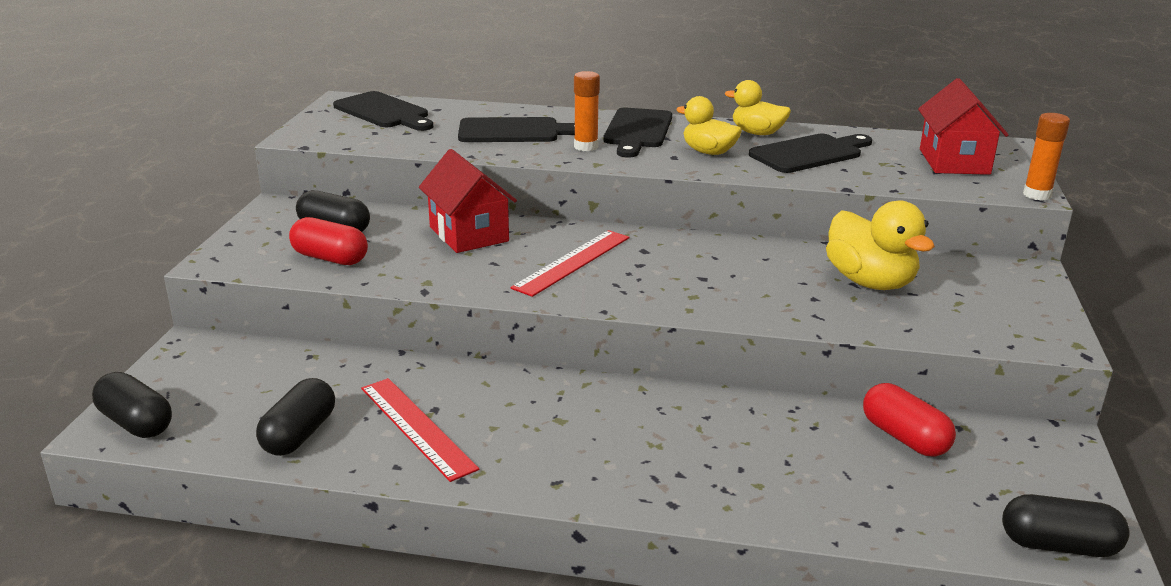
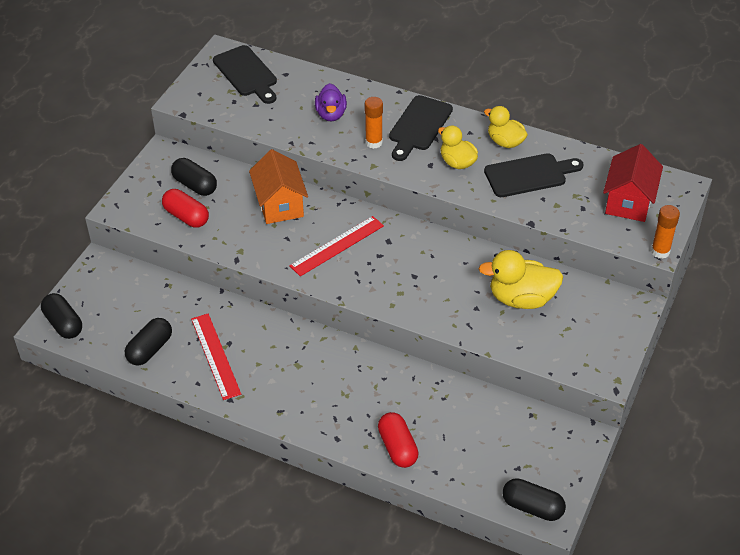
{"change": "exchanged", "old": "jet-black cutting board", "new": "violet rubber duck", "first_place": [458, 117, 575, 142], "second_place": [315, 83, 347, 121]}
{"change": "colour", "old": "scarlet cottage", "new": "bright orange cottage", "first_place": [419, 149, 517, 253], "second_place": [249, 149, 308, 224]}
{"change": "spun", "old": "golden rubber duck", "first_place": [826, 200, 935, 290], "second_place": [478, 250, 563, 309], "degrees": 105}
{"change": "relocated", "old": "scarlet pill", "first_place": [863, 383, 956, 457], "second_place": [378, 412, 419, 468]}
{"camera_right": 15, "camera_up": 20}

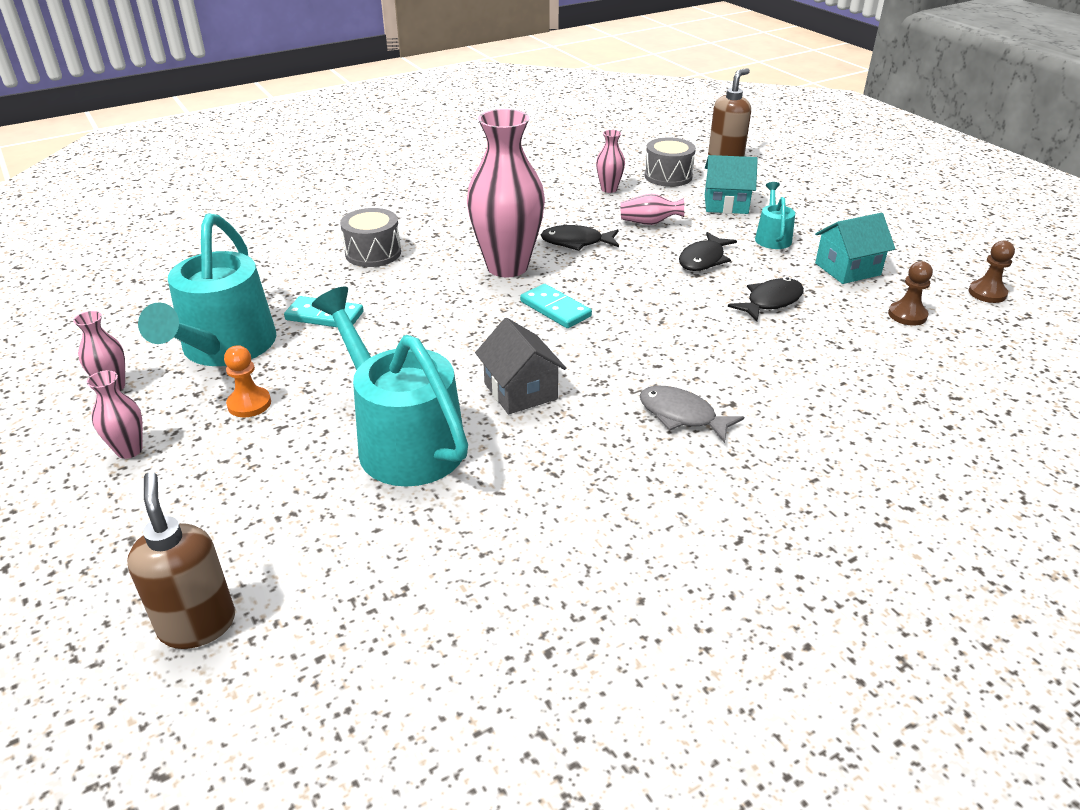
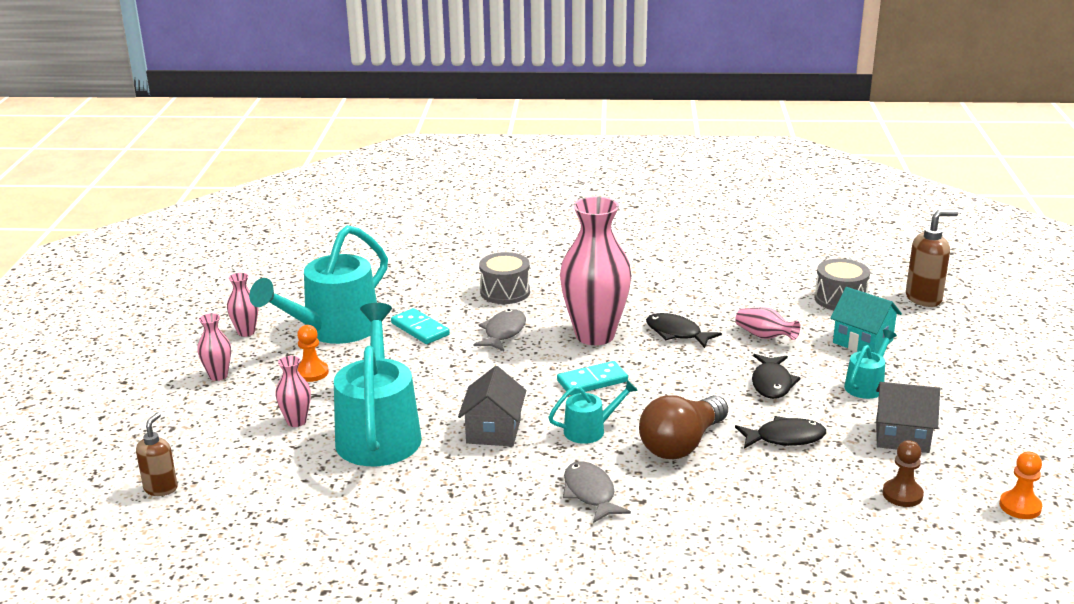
{"change": "relocated", "old": "pink tall vase", "first_place": [596, 130, 625, 193], "second_place": [275, 356, 311, 427]}
{"change": "colour", "old": "aqua cottage", "new": "ash-grey cottage", "first_place": [815, 213, 895, 284], "second_place": [876, 382, 940, 453]}
{"change": "spun", "old": "jet-black toy fish", "first_place": [679, 232, 737, 271], "second_place": [752, 354, 801, 399], "degrees": -60}
{"change": "colour", "old": "brown chess pawn", "new": "bright orange chess pawn", "first_place": [969, 241, 1015, 303], "second_place": [999, 452, 1042, 519]}
{"change": "spun", "old": "aqua domino tile", "first_place": [520, 284, 592, 328], "second_place": [557, 361, 628, 395], "degrees": 75}
{"change": "size", "old": "brown soap pump", "first_place": [127, 472, 235, 649], "second_place": [136, 412, 178, 496], "factor": 0.67}
{"change": "appeared", "new": "ash-grey toy fish", "second_place": [473, 309, 526, 351]}
{"change": "appeared", "new": "aqua watering can", "second_place": [548, 380, 638, 444]}
{"change": "appeared", "new": "brown light bulb", "second_place": [639, 395, 728, 459]}
{"camera_right": 35, "camera_up": -10}

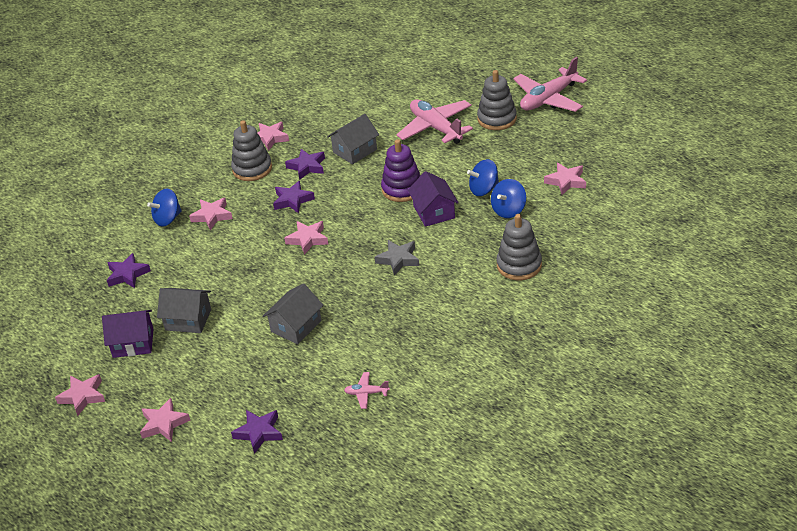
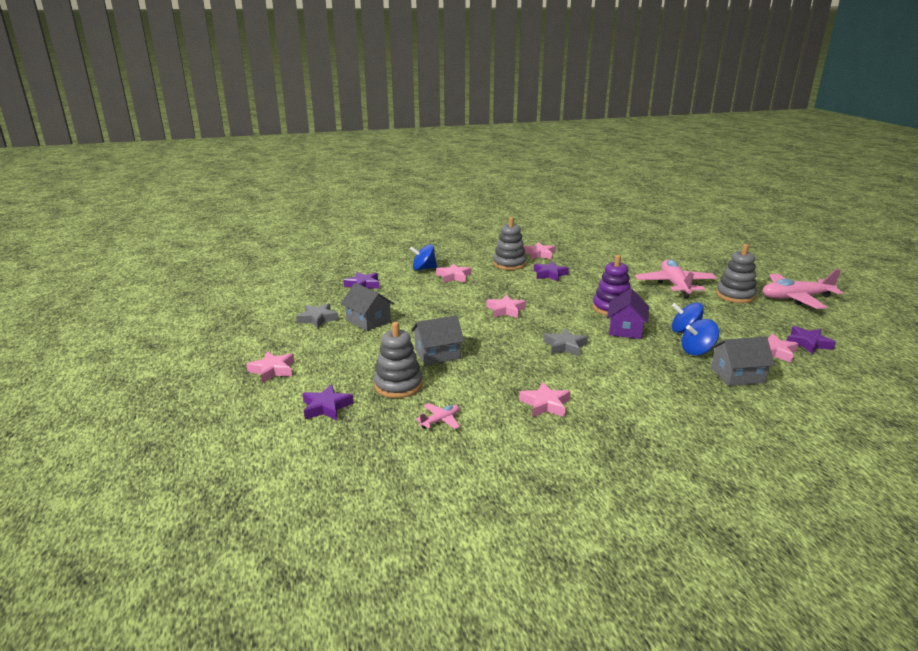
{"change": "relocated", "old": "ash-grey cottage", "first_place": [327, 114, 379, 164], "second_place": [710, 337, 775, 386]}
{"change": "relocated", "old": "violet five-pointed star", "first_place": [273, 181, 315, 213], "second_place": [787, 326, 836, 354]}
{"change": "relocated", "old": "ash-grey stacking rings", "first_place": [496, 214, 542, 280], "second_place": [374, 322, 423, 398]}
{"change": "exchanged", "old": "violet cottage", "new": "ash-grey five-pointed star", "first_place": [102, 310, 154, 358], "second_place": [296, 303, 339, 328]}
{"change": "spun", "old": "pink toy plane", "first_place": [344, 372, 390, 409], "second_place": [416, 403, 460, 429], "degrees": 105}
{"change": "relocated", "old": "pink five-pointed star", "first_place": [55, 374, 105, 416], "second_place": [519, 382, 570, 417]}
{"camera_right": 30, "camera_up": -15}

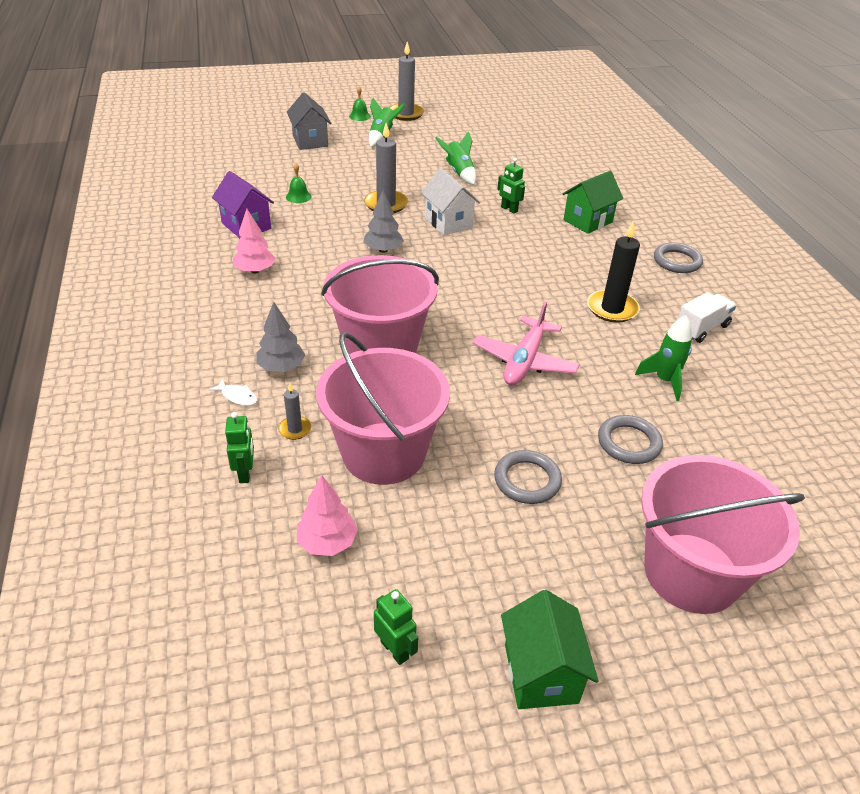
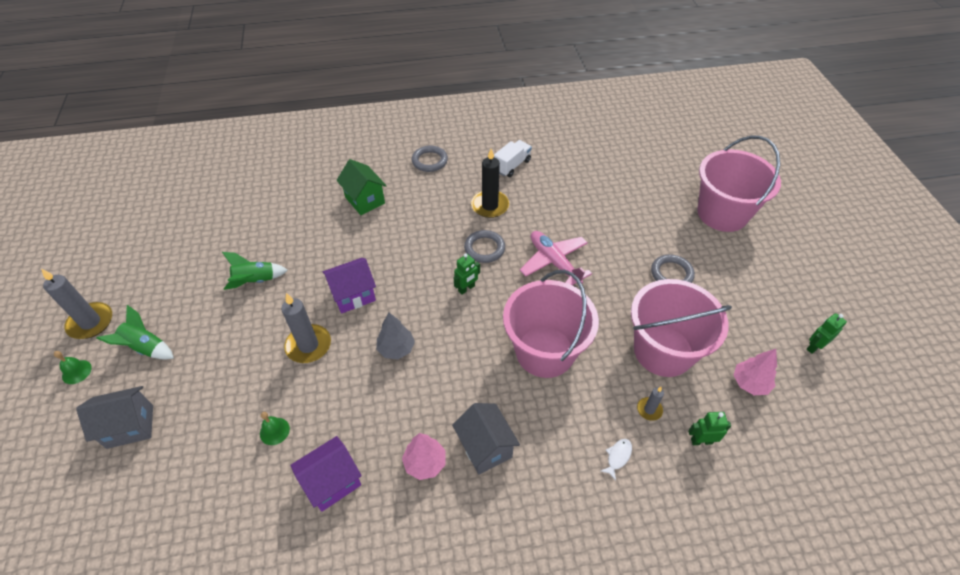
{"change": "relocated", "old": "emerald robot figure", "first_place": [497, 158, 525, 214], "second_place": [454, 253, 480, 295]}
{"change": "colour", "old": "pure white cottage", "new": "violet cottage", "first_place": [421, 168, 480, 235], "second_place": [323, 258, 376, 313]}
{"change": "spun", "old": "pure white toy truck", "first_place": [677, 292, 736, 343], "second_place": [494, 140, 532, 177], "degrees": 75}
{"change": "spun", "old": "pink toy plane", "first_place": [473, 301, 580, 385], "second_place": [520, 231, 592, 285], "degrees": -150}
{"change": "missing", "old": "ash-grey tree", "first_place": [256, 302, 305, 372]}
{"change": "missing", "old": "emerald toy rocket", "first_place": [635, 315, 692, 401]}
{"change": "relocated", "old": "ash-grey torus", "first_place": [598, 415, 663, 464], "second_place": [464, 230, 505, 263]}
{"change": "missing", "old": "emerald cottage", "first_place": [501, 590, 599, 709]}
{"change": "appeared", "new": "ash-grey cottage", "second_place": [452, 403, 520, 475]}
{"camera_right": -85, "camera_up": 10}

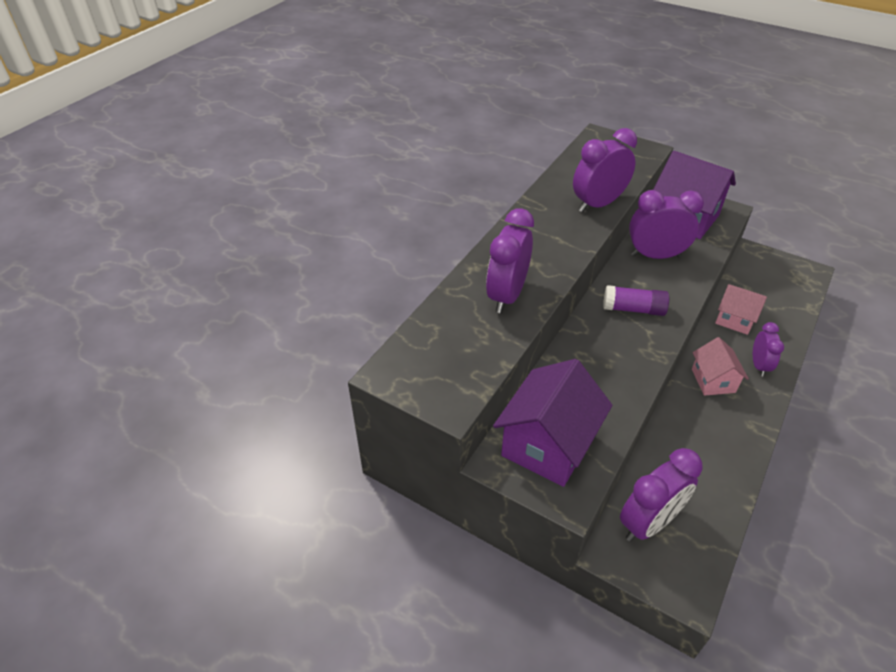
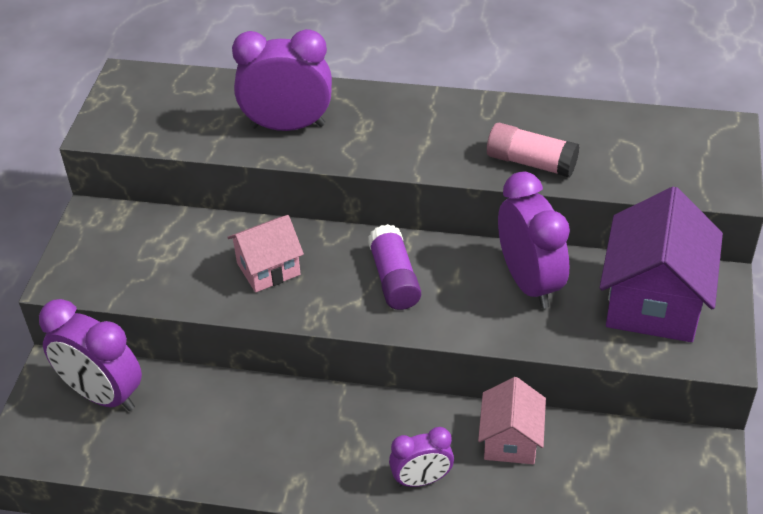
{"change": "exchanged", "old": "violet bedside clock", "new": "pink glue", "first_place": [573, 128, 637, 212], "second_place": [487, 123, 579, 177]}
{"change": "relocated", "old": "pink cottage", "first_place": [692, 337, 749, 396], "second_place": [227, 215, 304, 293]}
{"change": "missing", "old": "violet cottage", "first_place": [493, 359, 612, 487]}
{"camera_right": 70, "camera_up": 0}

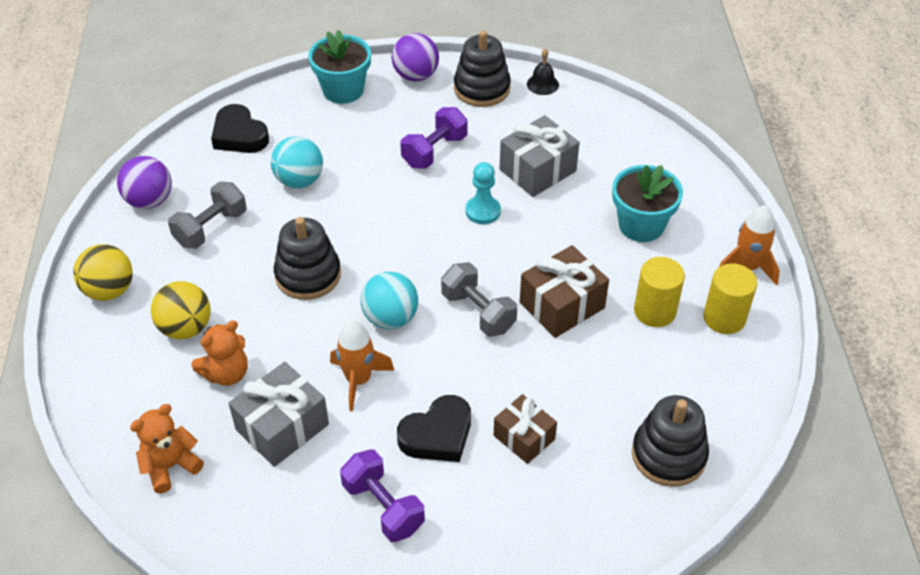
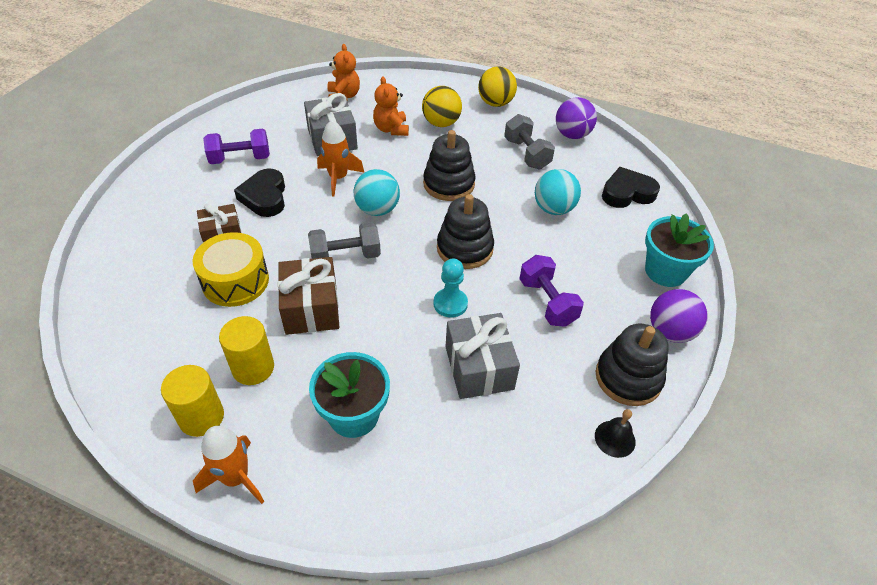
{"change": "relocated", "old": "jet-black stacking rings", "first_place": [632, 395, 709, 487], "second_place": [437, 194, 494, 269]}
{"change": "appeared", "new": "golden toy drum", "second_place": [193, 232, 269, 307]}
{"camera_right": 115, "camera_up": 0}

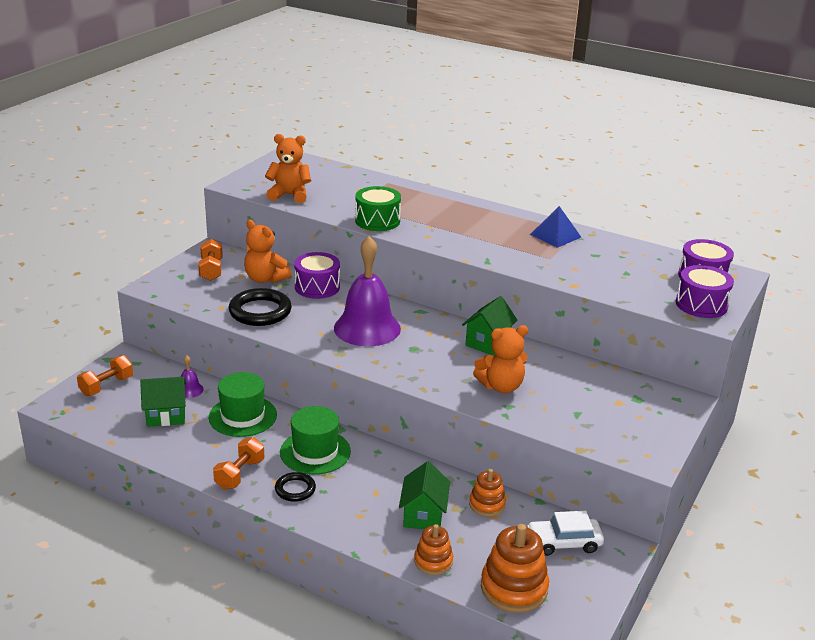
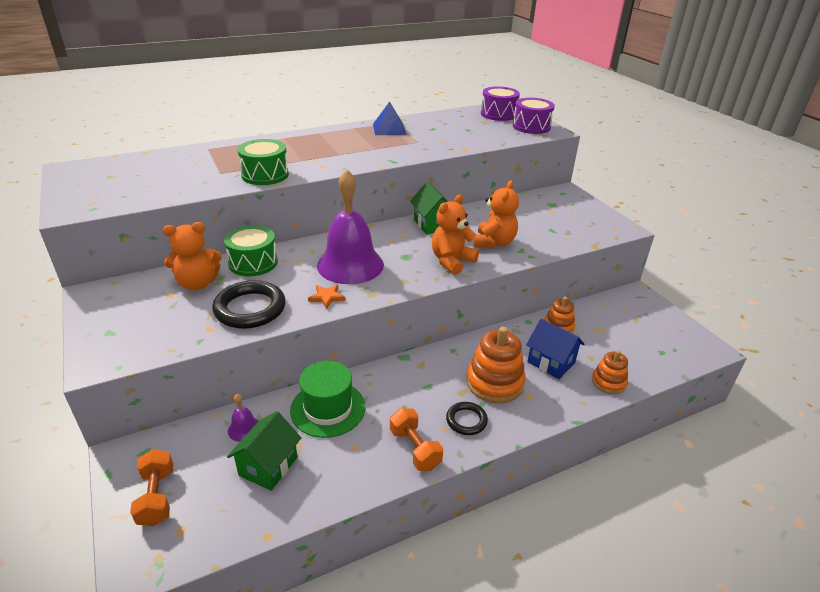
{"change": "relocated", "old": "bright orange teddy bear", "first_place": [265, 134, 311, 203], "second_place": [432, 194, 479, 275]}
{"change": "missing", "old": "bright orange free weight", "first_place": [198, 239, 223, 281]}
{"change": "colour", "old": "violet toy drum", "new": "emerald toy drum", "first_place": [294, 252, 340, 299], "second_place": [224, 225, 278, 276]}
{"change": "missing", "old": "emerald hat", "first_place": [280, 406, 351, 475]}
{"change": "colour", "old": "emerald cottage", "new": "cobalt cottage", "first_place": [399, 461, 450, 529], "second_place": [526, 318, 584, 379]}
{"change": "missing", "old": "pure white toy car", "first_place": [527, 511, 604, 556]}
{"change": "relocated", "old": "bright orange stacking rings", "first_place": [481, 524, 549, 613], "second_place": [466, 327, 526, 404]}
{"change": "appeared", "new": "bright orange five-pointed star", "second_place": [308, 284, 345, 309]}
{"camera_right": -55, "camera_up": 5}

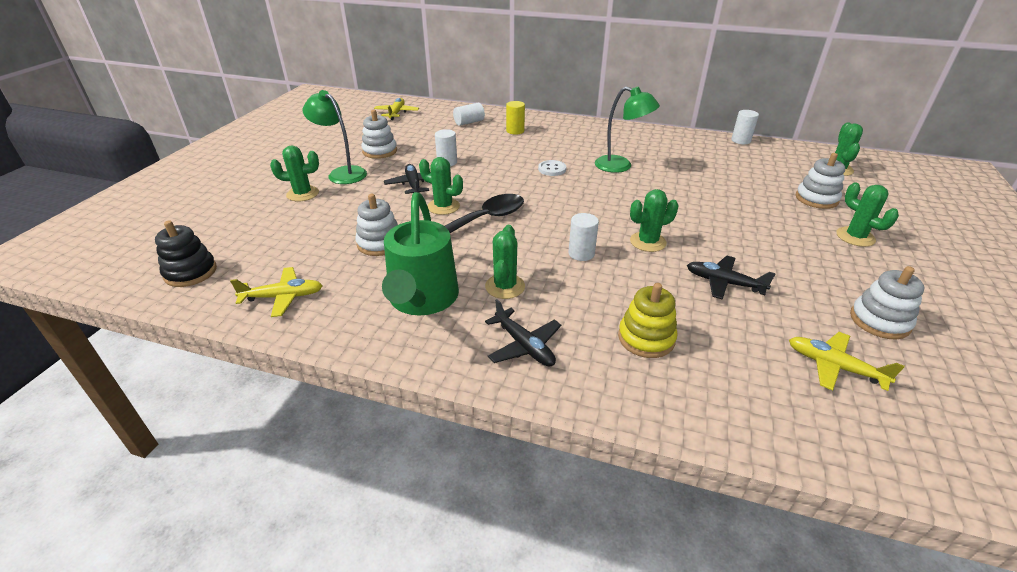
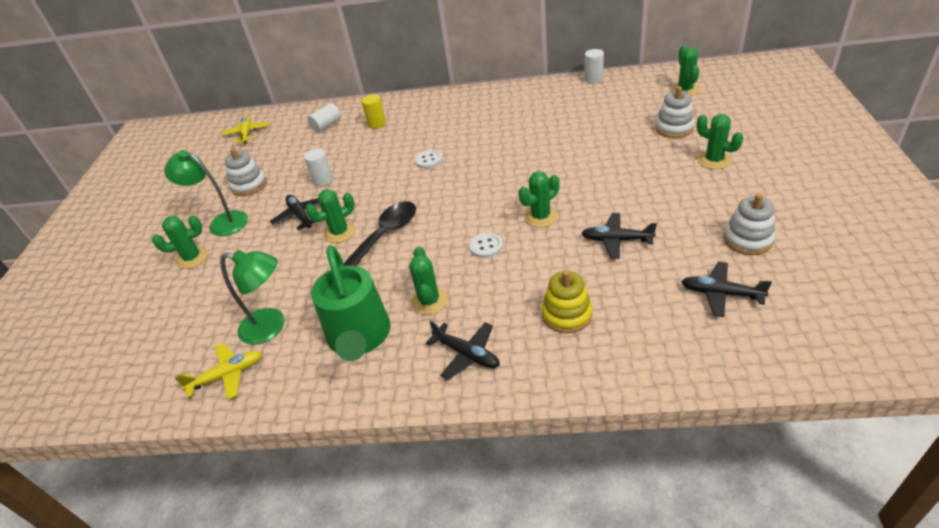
{"change": "relocated", "old": "emerald reading lamp", "first_place": [595, 86, 660, 173], "second_place": [220, 250, 284, 345]}
{"change": "spun", "old": "emerald saguaro cactus", "first_place": [419, 157, 463, 215], "second_place": [305, 189, 356, 243], "degrees": -45}
{"change": "missing", "old": "pure white stacking rings", "first_place": [355, 194, 398, 256]}
{"change": "exchanged", "old": "pure white cylinder shape", "new": "pure white shirt button", "first_place": [568, 213, 599, 261], "second_place": [469, 232, 503, 258]}
{"change": "missing", "old": "jet-black stacking rings", "first_place": [155, 221, 217, 287]}
{"change": "colour", "old": "golden toy plane", "new": "jet-black toy plane", "first_place": [789, 332, 905, 391], "second_place": [681, 262, 772, 317]}
{"camera_right": -10, "camera_up": 5}

